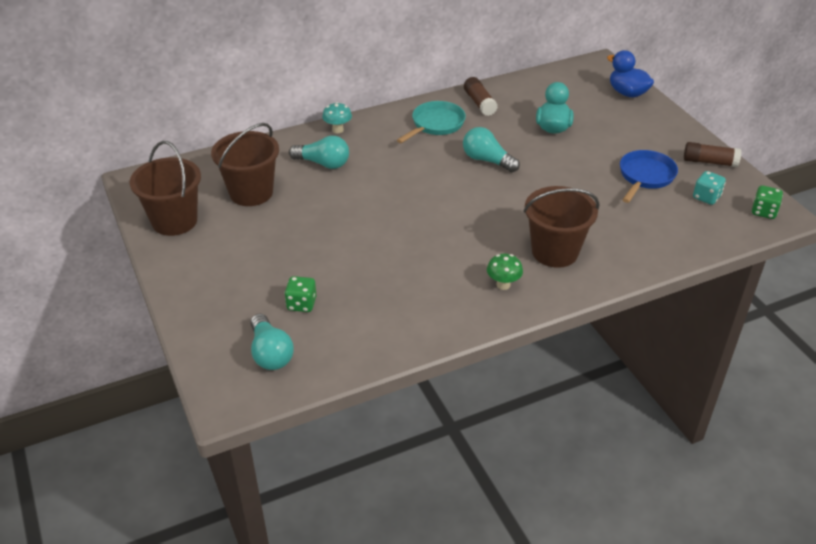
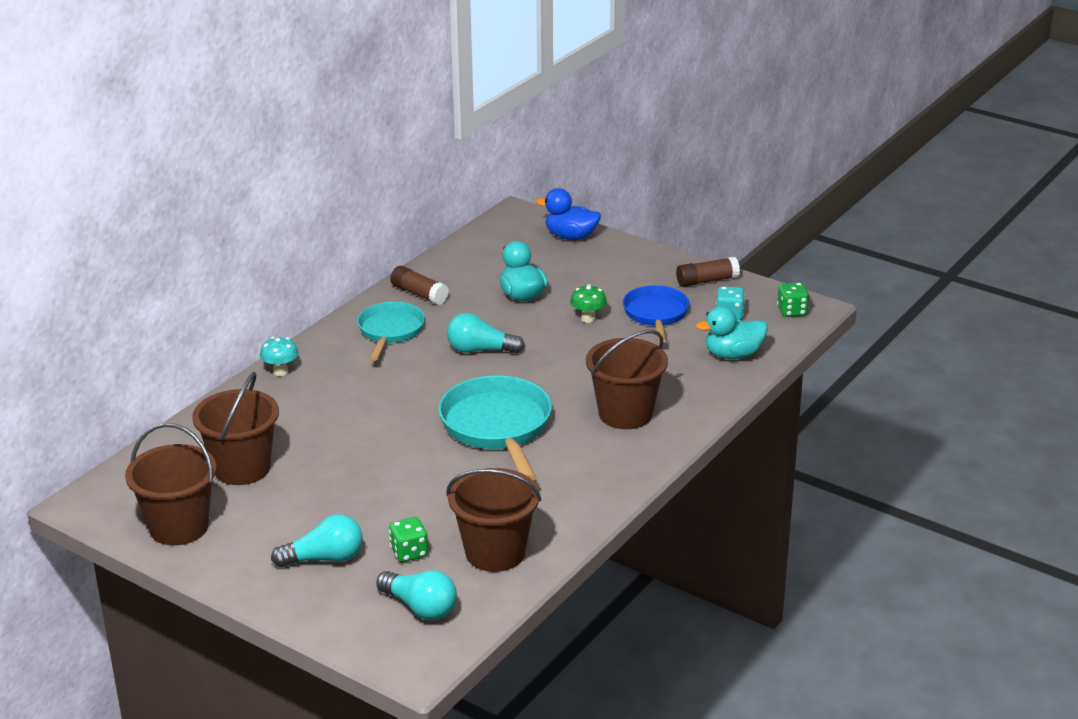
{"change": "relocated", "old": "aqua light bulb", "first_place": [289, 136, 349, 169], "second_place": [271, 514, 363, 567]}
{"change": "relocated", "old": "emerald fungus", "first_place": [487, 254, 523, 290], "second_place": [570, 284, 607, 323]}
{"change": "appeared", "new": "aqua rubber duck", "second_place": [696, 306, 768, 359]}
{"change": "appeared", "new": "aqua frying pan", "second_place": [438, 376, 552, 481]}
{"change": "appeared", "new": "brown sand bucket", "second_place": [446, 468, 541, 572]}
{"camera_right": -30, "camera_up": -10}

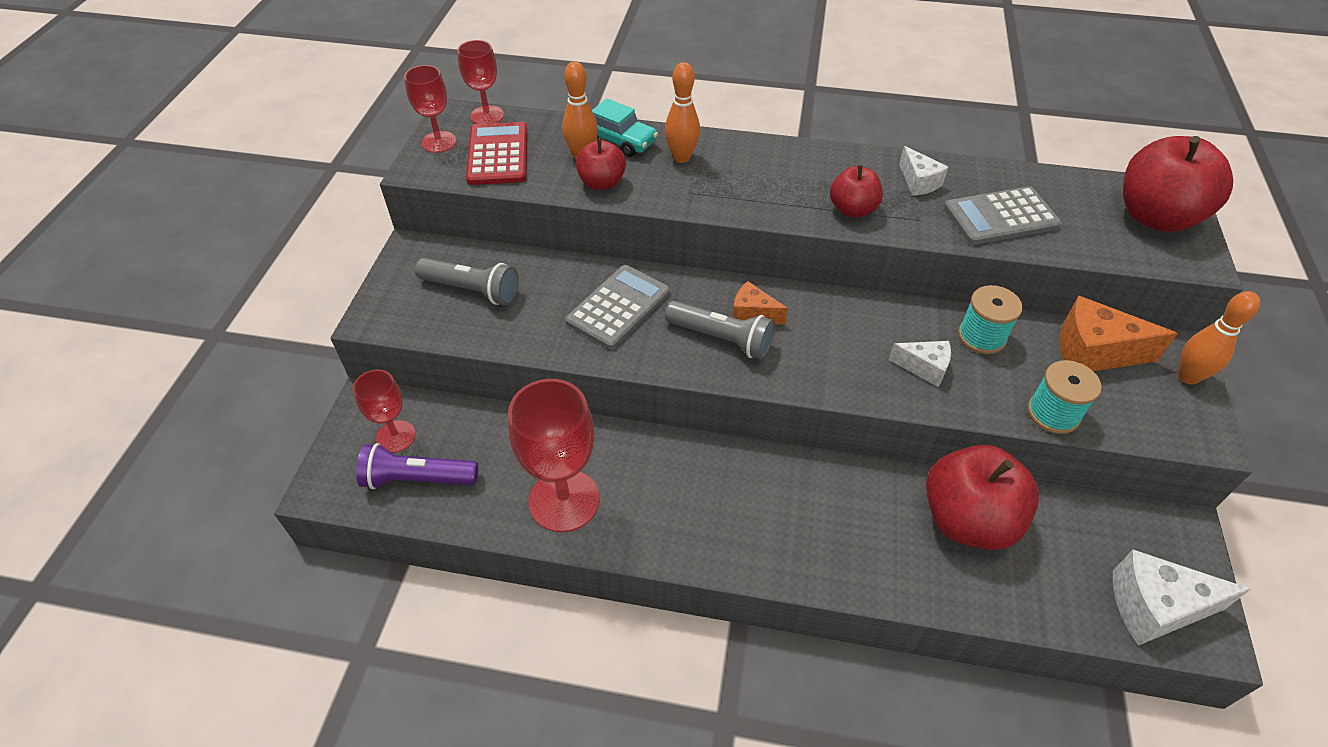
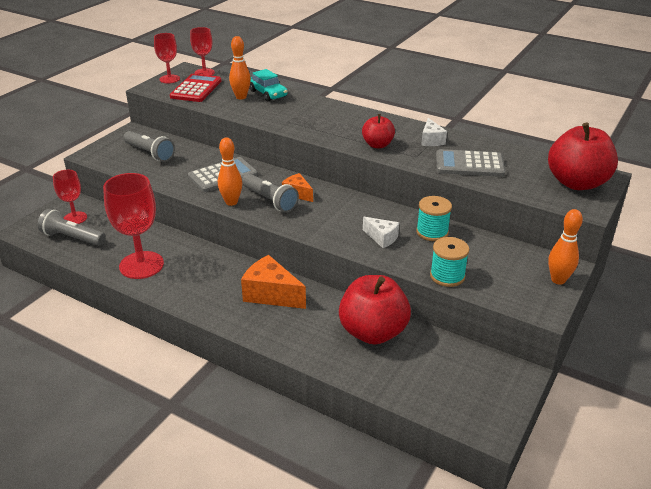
{"change": "relocated", "old": "bright orange skittle", "first_place": [665, 62, 700, 163], "second_place": [218, 137, 242, 206]}
{"change": "missing", "old": "scarlet apple fruit", "first_place": [576, 138, 626, 190]}
{"change": "relocated", "old": "bright orange piece of cheese", "first_place": [1059, 296, 1178, 371], "second_place": [241, 255, 306, 309]}
{"change": "colour", "old": "violet torch", "new": "ash-grey torch", "first_place": [356, 443, 478, 489], "second_place": [38, 209, 106, 246]}
{"change": "missing", "old": "pure white piece of cheese", "first_place": [1113, 550, 1251, 646]}
{"camera_right": 20, "camera_up": -15}

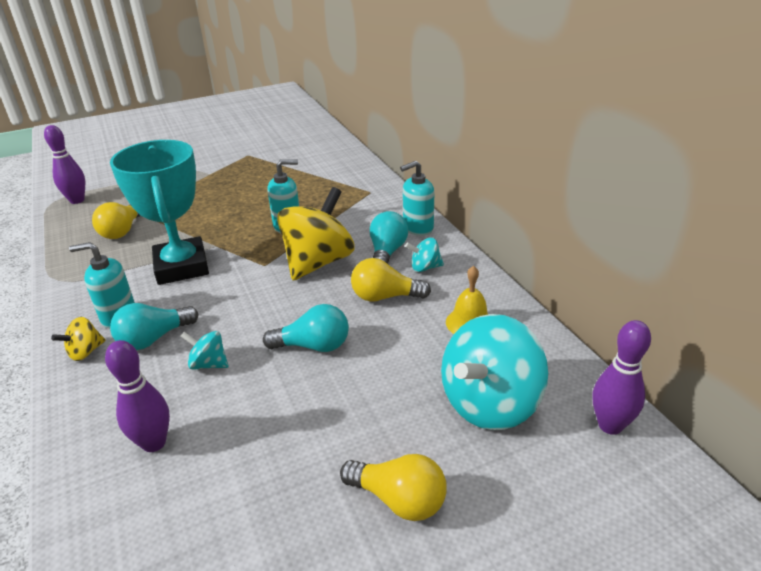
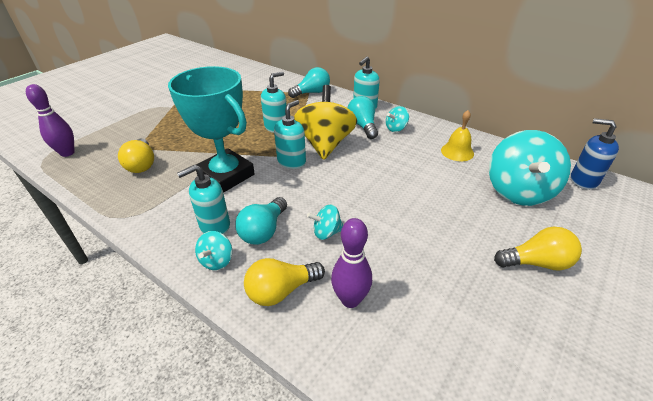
{"change": "relocated", "old": "golden light bulb", "first_place": [351, 258, 431, 302], "second_place": [244, 258, 325, 306]}
{"change": "relocated", "old": "aqua light bulb", "first_place": [263, 304, 349, 352], "second_place": [288, 67, 330, 98]}
{"change": "colour", "old": "golden whirligig", "new": "aqua whirligig", "first_place": [51, 317, 106, 361], "second_place": [195, 231, 232, 270]}
{"change": "exchanged", "old": "violet skittle", "new": "cobalt soap pump", "first_place": [593, 320, 651, 435], "second_place": [570, 118, 619, 190]}
{"change": "appeared", "new": "aqua soap pump", "second_place": [274, 100, 306, 169]}
{"camera_right": -30, "camera_up": 5}

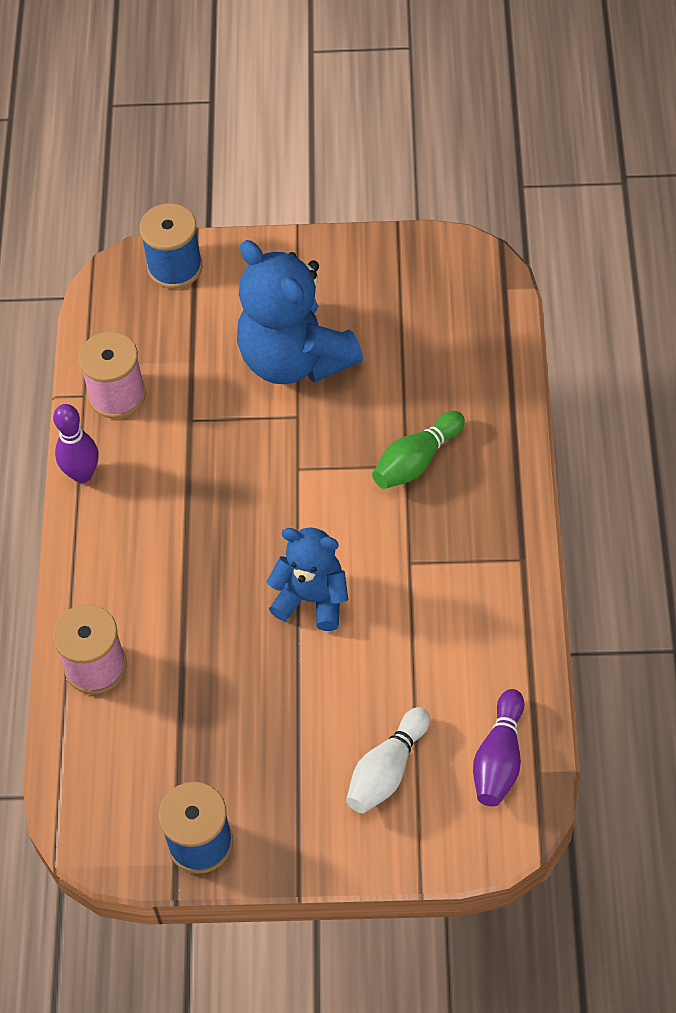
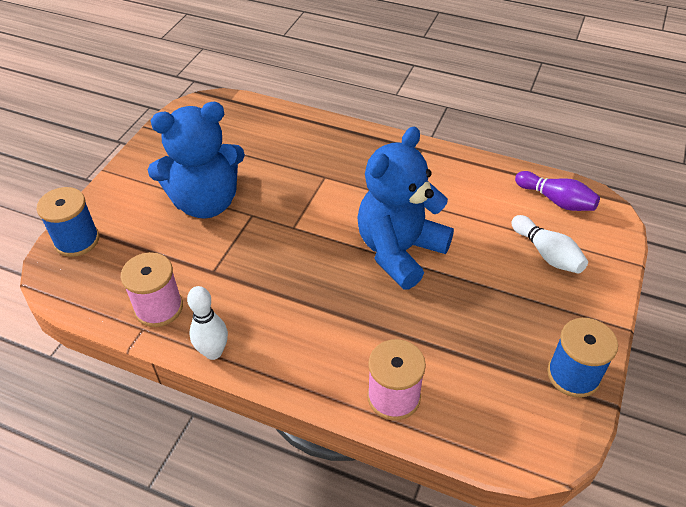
{"change": "colour", "old": "violet skittle", "new": "pure white skittle", "first_place": [53, 404, 98, 483], "second_place": [187, 286, 228, 360]}
{"change": "missing", "old": "emerald skittle", "first_place": [372, 411, 465, 489]}
{"change": "size", "old": "cobalt teddy bear", "first_place": [266, 527, 348, 631], "second_place": [357, 126, 454, 290], "factor": 1.64}
{"camera_right": -70, "camera_up": -10}

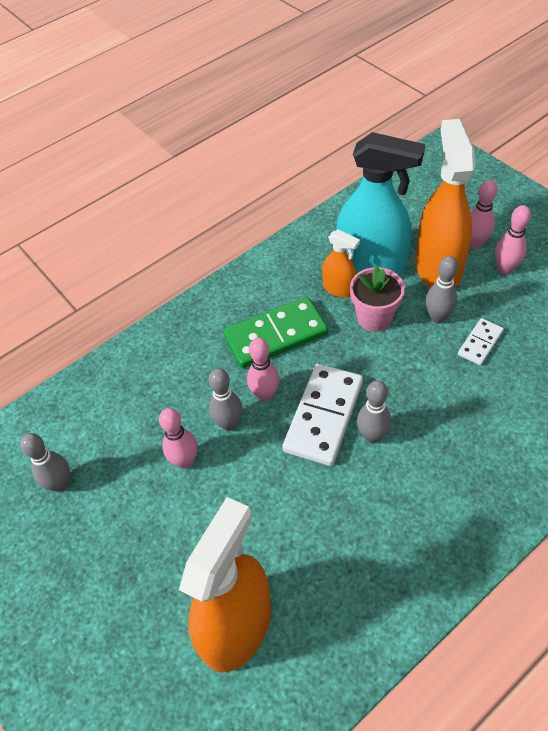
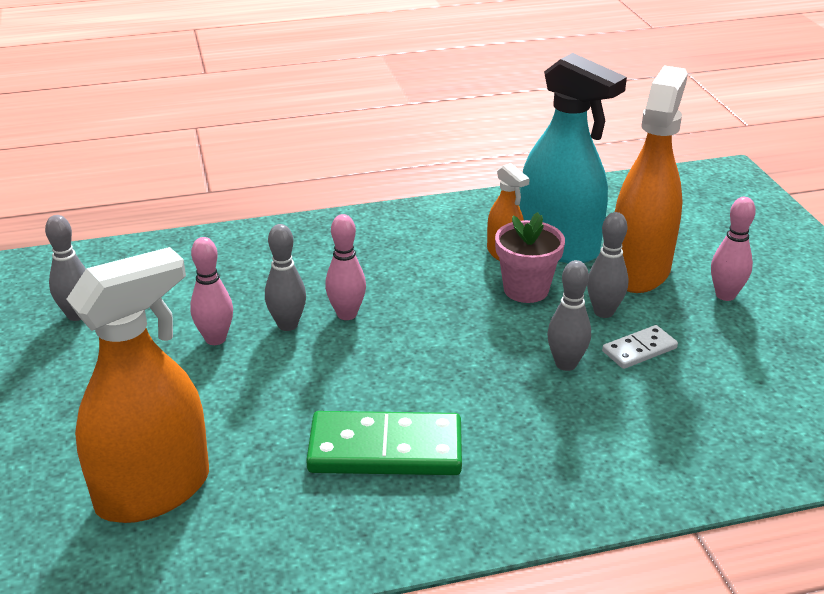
{"change": "missing", "old": "pink skittle", "first_place": [470, 180, 498, 249]}
{"change": "relocated", "old": "emerald domino tile", "first_place": [223, 297, 328, 368], "second_place": [306, 411, 462, 475]}
{"change": "missing", "old": "pure white domino tile", "first_place": [282, 364, 363, 466]}
{"change": "relocated", "old": "ash-grey skittle", "first_place": [357, 380, 391, 443], "second_place": [547, 260, 591, 371]}
{"camera_right": 20, "camera_up": -20}

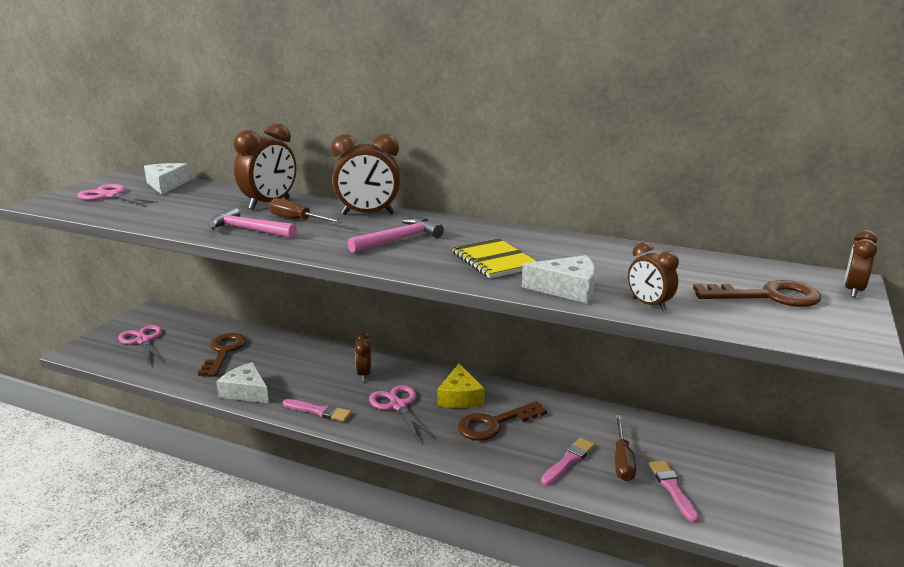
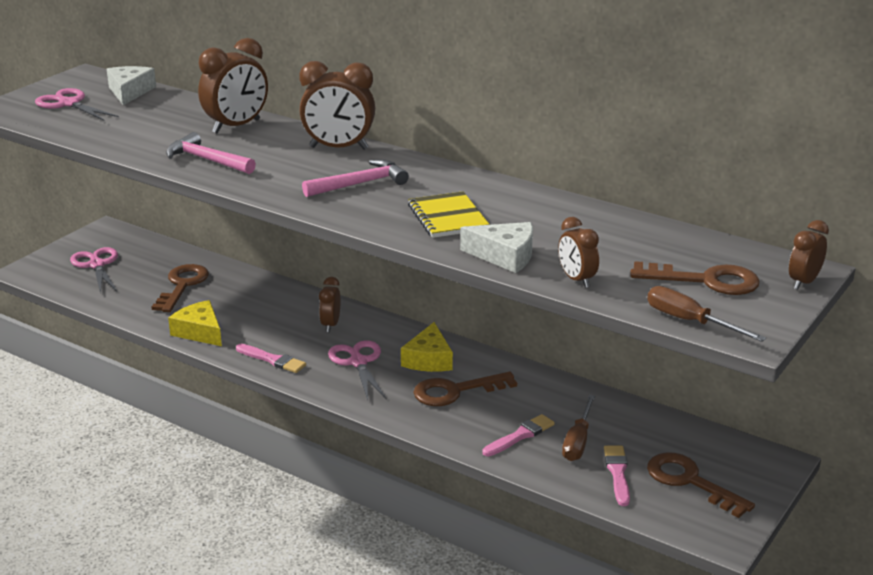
{"change": "relocated", "old": "brown screwdriver", "first_place": [269, 198, 344, 223], "second_place": [647, 286, 766, 342]}
{"change": "colour", "old": "pure white piece of cheese", "new": "golden piece of cheese", "first_place": [216, 362, 269, 403], "second_place": [168, 300, 222, 346]}
{"change": "appeared", "new": "brown latchkey", "second_place": [647, 452, 755, 518]}
{"camera_right": 10, "camera_up": 5}

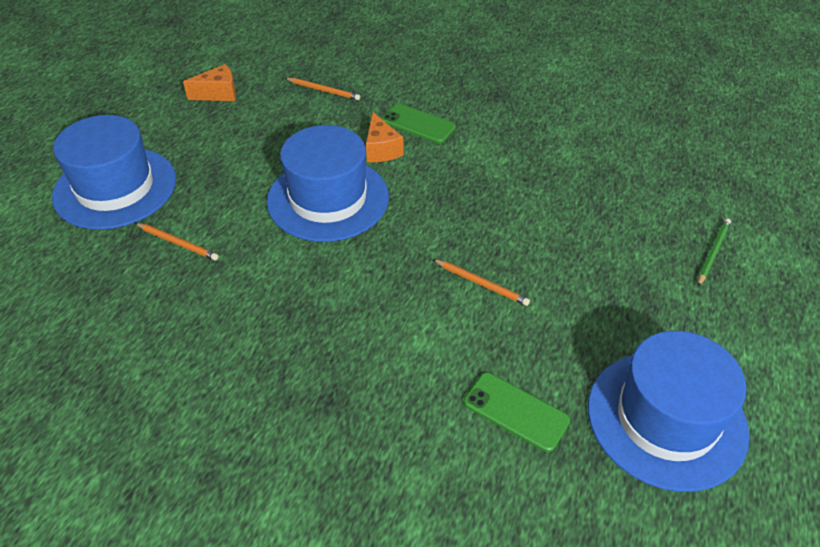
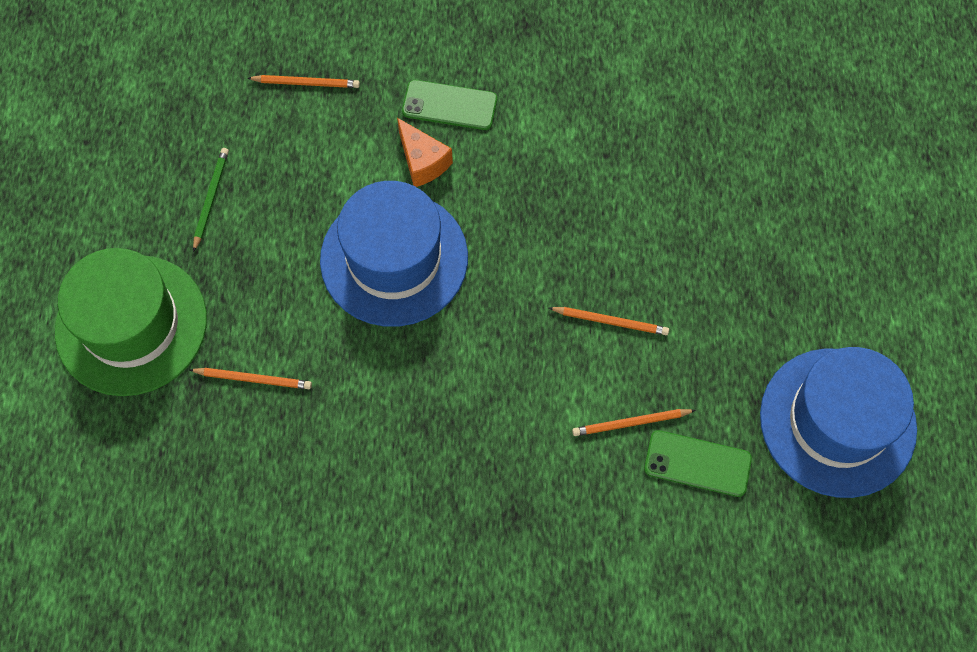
{"change": "missing", "old": "bright orange piece of cheese", "first_place": [183, 64, 236, 101]}
{"change": "colour", "old": "cobalt hat", "new": "emerald hat", "first_place": [52, 115, 176, 230], "second_place": [55, 248, 207, 396]}
{"change": "relocated", "old": "emerald lead pencil", "first_place": [698, 218, 731, 286], "second_place": [193, 148, 229, 252]}
{"change": "appeared", "new": "bright orange lead pencil", "second_place": [572, 409, 696, 436]}
{"camera_right": -20, "camera_up": 20}

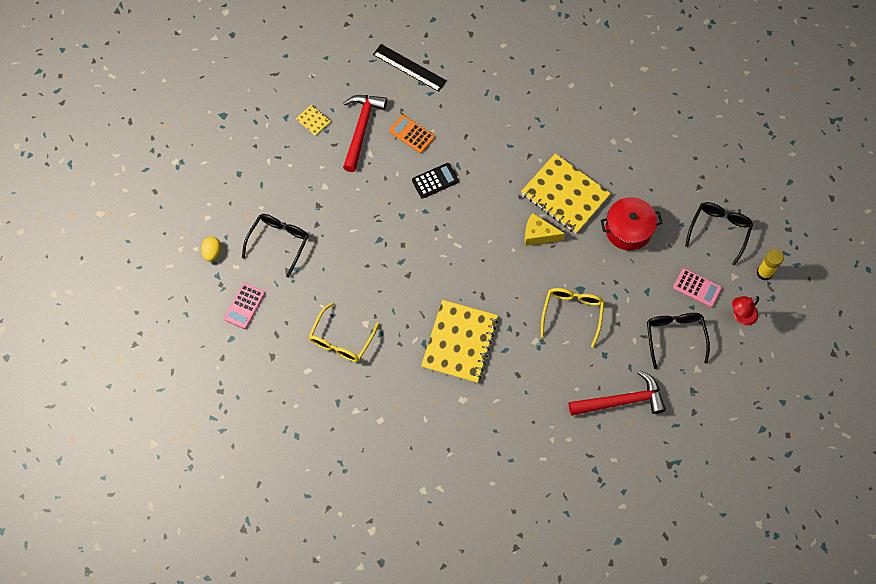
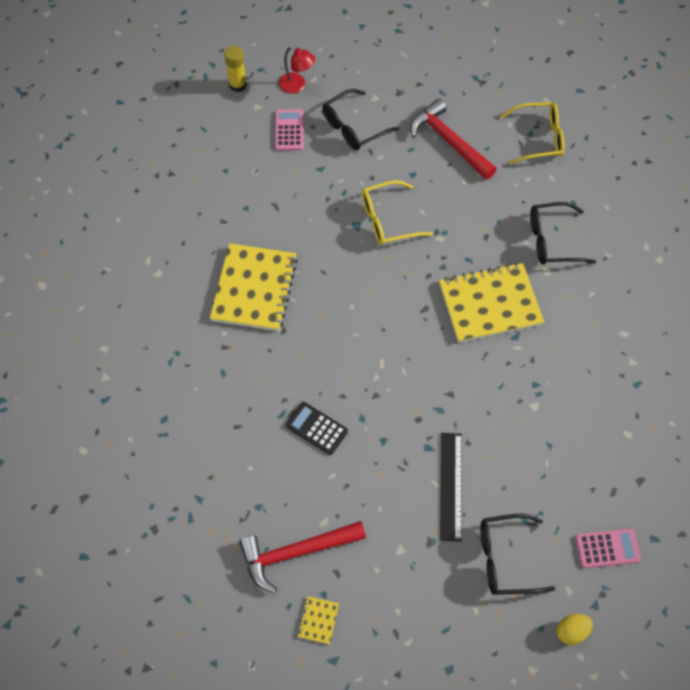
{"change": "relocated", "old": "jet-black measuring stick", "first_place": [373, 44, 447, 92], "second_place": [440, 433, 462, 542]}
{"change": "missing", "old": "bright orange calculator", "first_place": [389, 115, 435, 153]}
{"change": "missing", "old": "scarlet cooking pot", "first_place": [600, 197, 662, 251]}
{"change": "relocated", "old": "jet-black spectacles", "first_place": [685, 202, 753, 266], "second_place": [530, 202, 596, 265]}
{"change": "missing", "old": "golden piece of cheese", "first_place": [525, 213, 565, 246]}
{"change": "relocated", "old": "golden spectacles", "first_place": [308, 302, 379, 362], "second_place": [500, 102, 565, 164]}
{"camera_right": -120, "camera_up": -5}

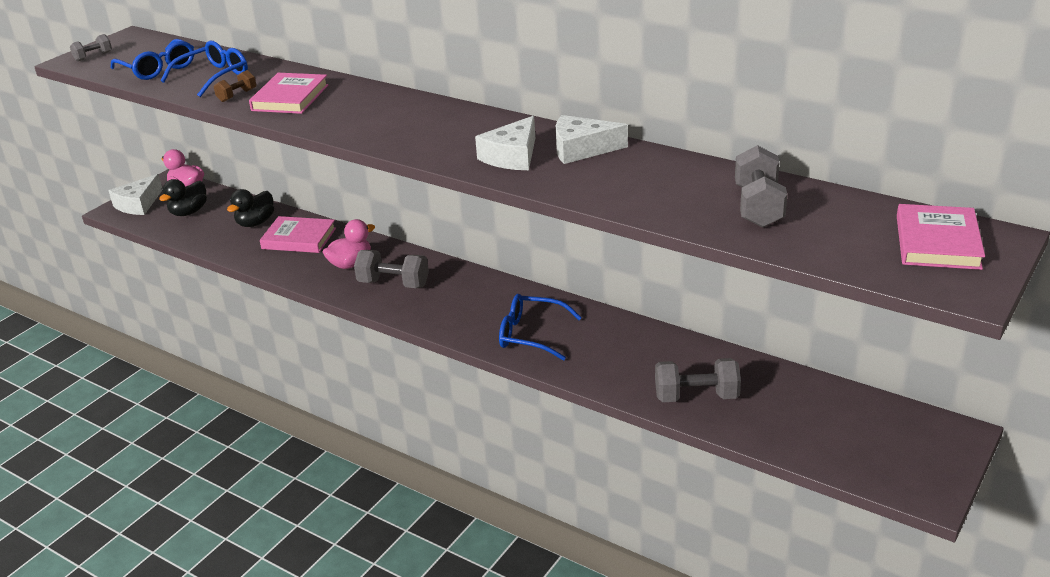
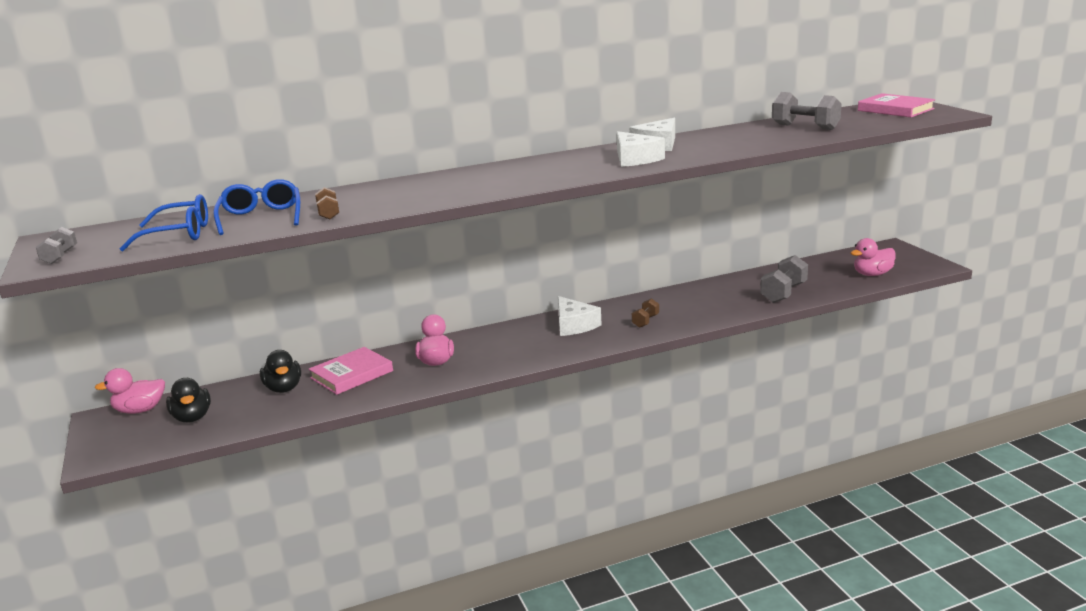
{"change": "missing", "old": "pink hardback", "first_place": [249, 73, 328, 114]}
{"change": "relocated", "old": "pure white piece of cheese", "first_place": [108, 174, 162, 215], "second_place": [558, 296, 602, 336]}
{"change": "missing", "old": "ash-grey free weight", "first_place": [354, 250, 429, 288]}
{"change": "exchanged", "old": "cobalt spectacles", "new": "brown free weight", "first_place": [499, 294, 582, 361], "second_place": [632, 298, 659, 328]}
{"change": "appeared", "new": "pink rubber duck", "second_place": [851, 238, 896, 276]}
{"camera_right": -55, "camera_up": -10}

